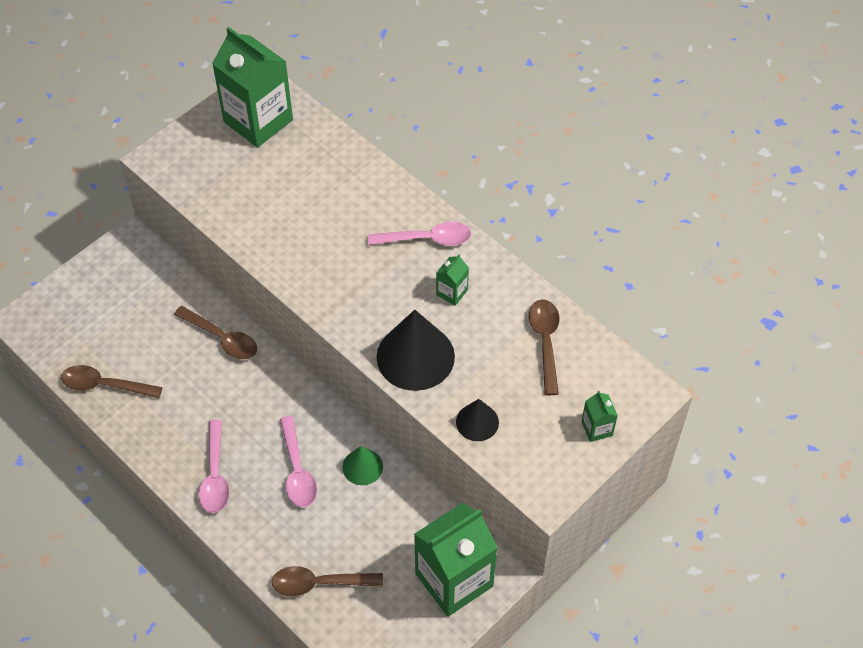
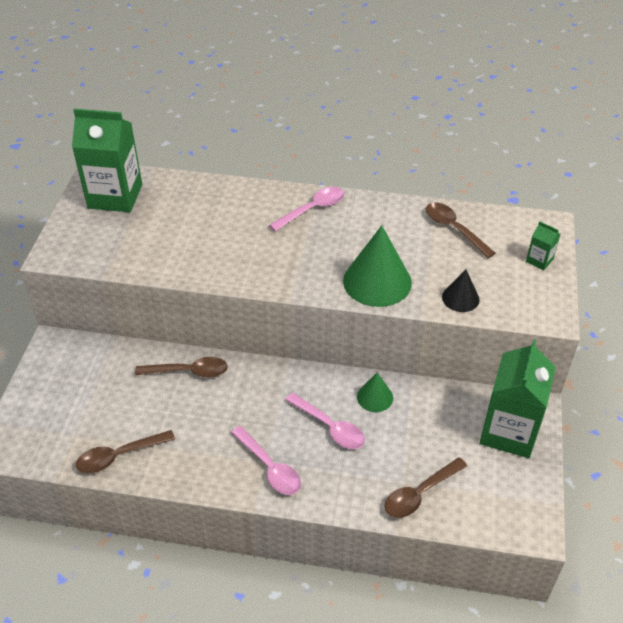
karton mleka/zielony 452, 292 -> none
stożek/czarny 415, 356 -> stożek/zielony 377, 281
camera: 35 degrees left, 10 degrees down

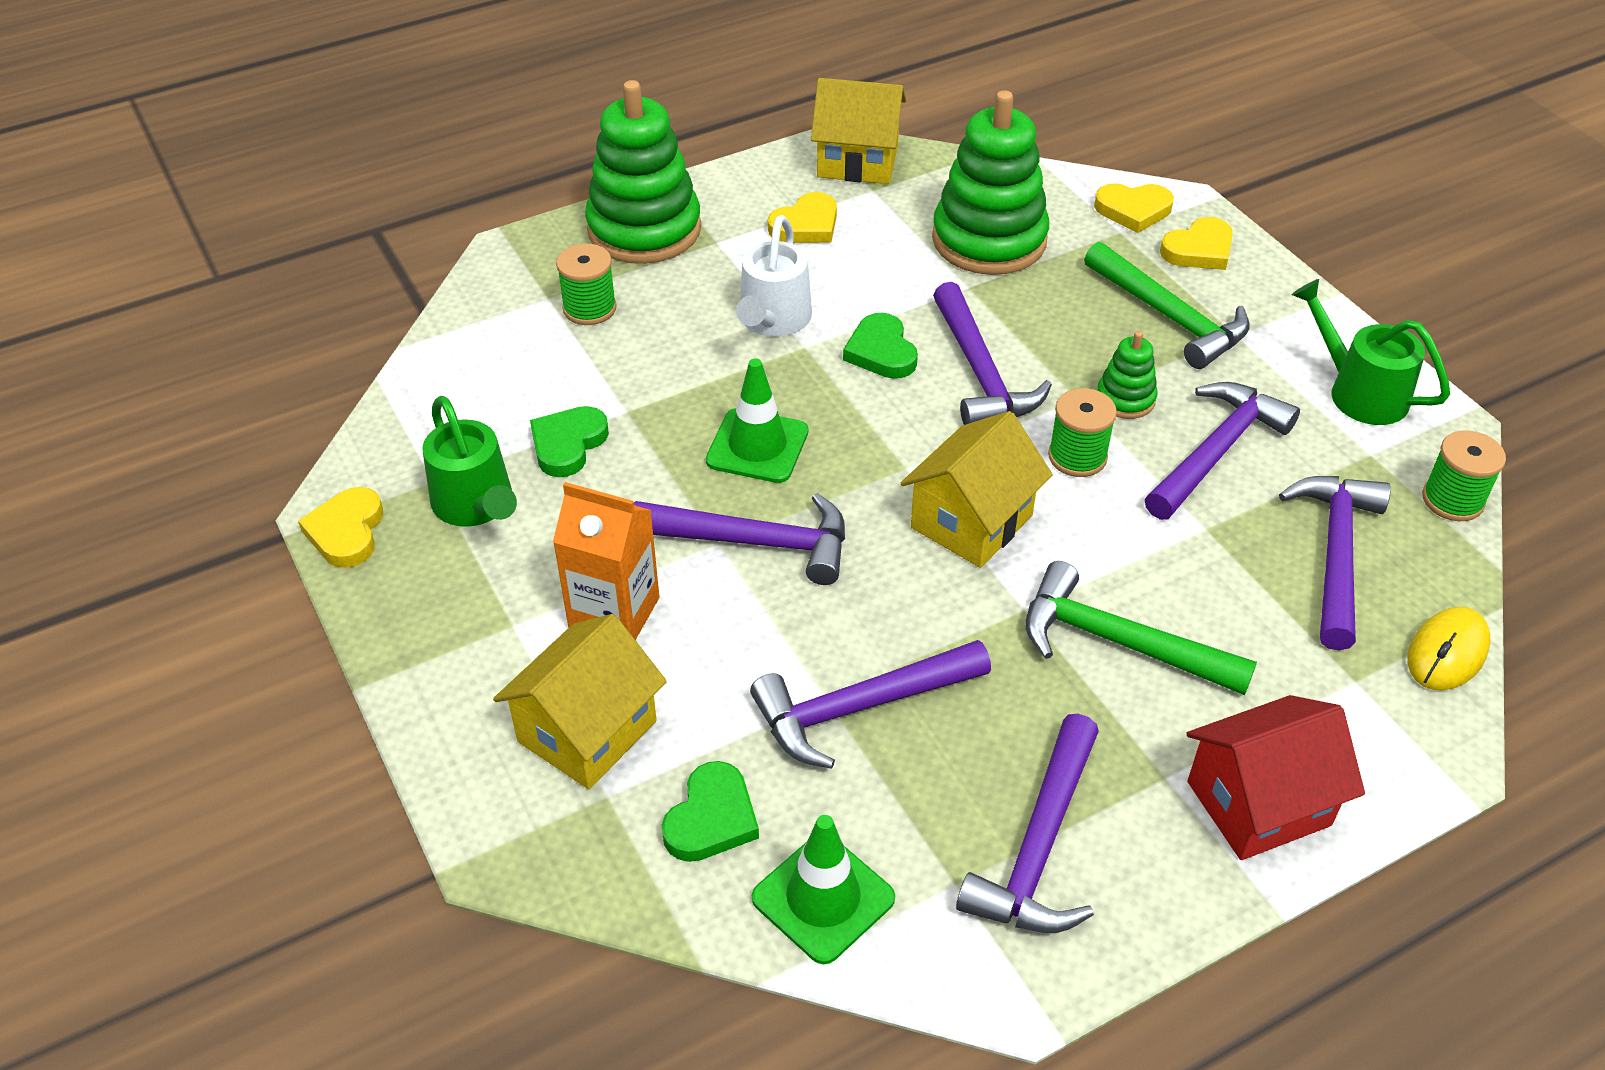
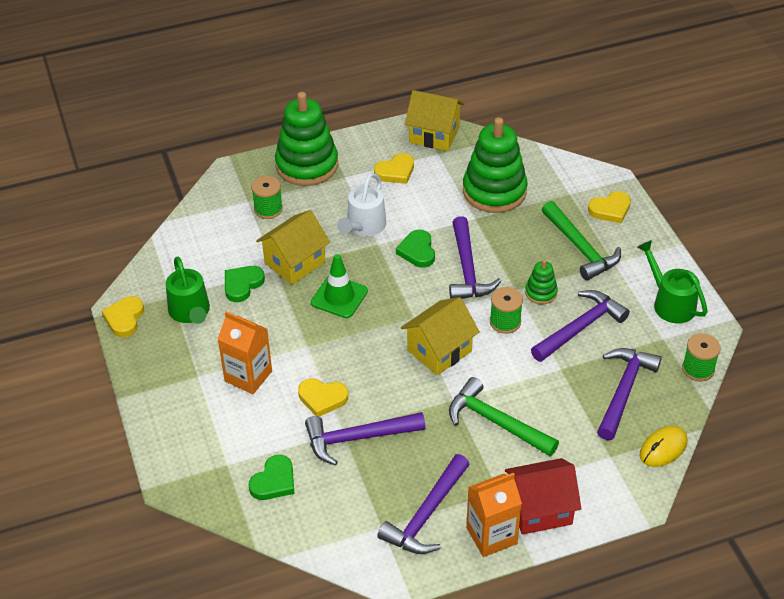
serce/żółty 1133, 210 -> serce/żółty 322, 398, move
młotek/fioletowy 755, 542 -> none
domek/żółty 587, 731 -> domek/żółty 294, 262, move
pachołek/zielony 823, 898 -> none
none -> karton mleka/pomarańczowy 491, 535
camera: 10 degrees right, 0 degrees up

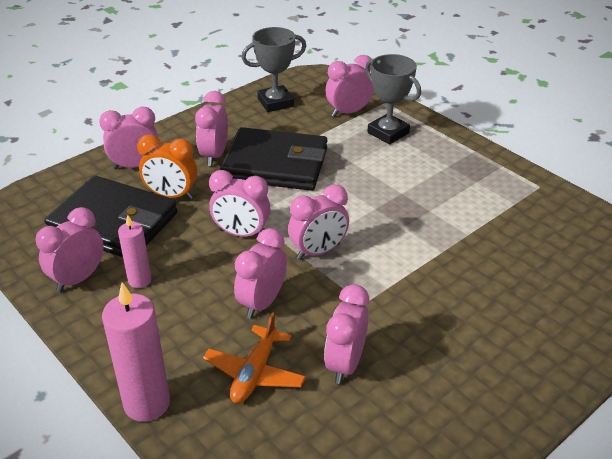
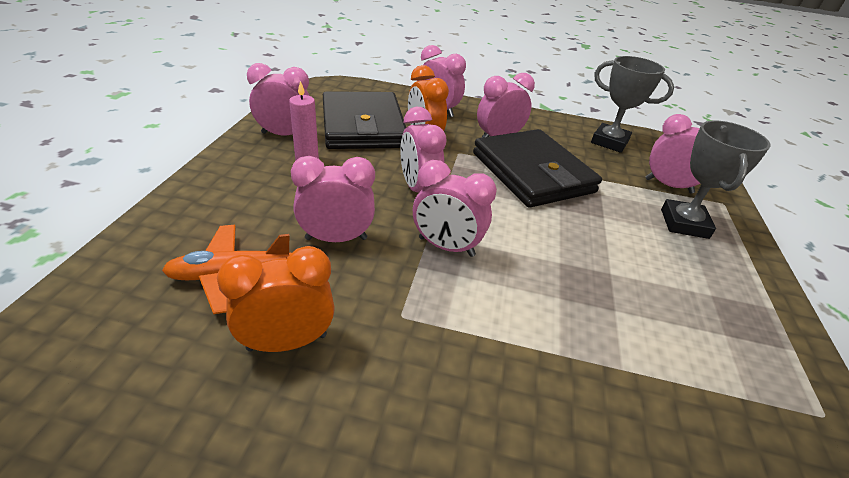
świeca/różowy 147, 403 -> none
budzik/różowy 345, 364 -> budzik/pomarańczowy 287, 342
camera: 50 degrees right, 0 degrees up

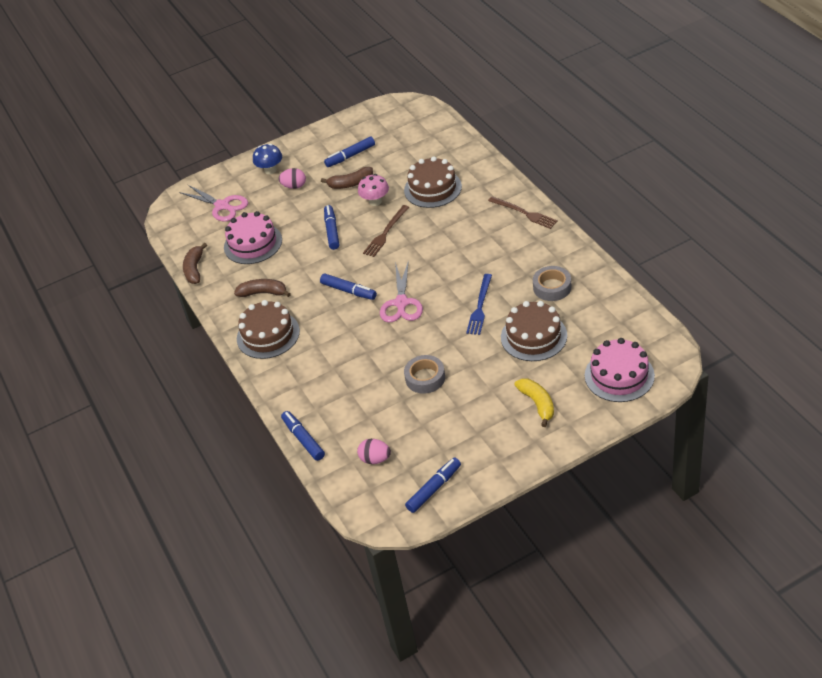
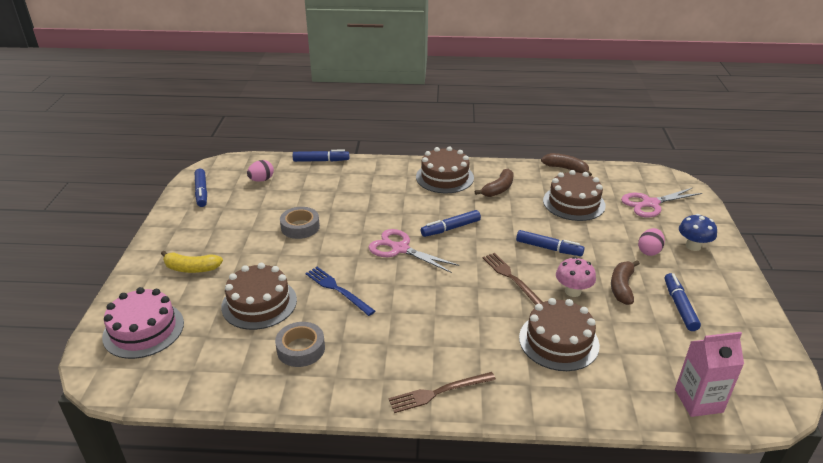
tort/różowy 253, 243 -> tort/brązowy 574, 203
none -> karton mleka/różowy 698, 401
camera: 115 degrees right, 10 degrees down

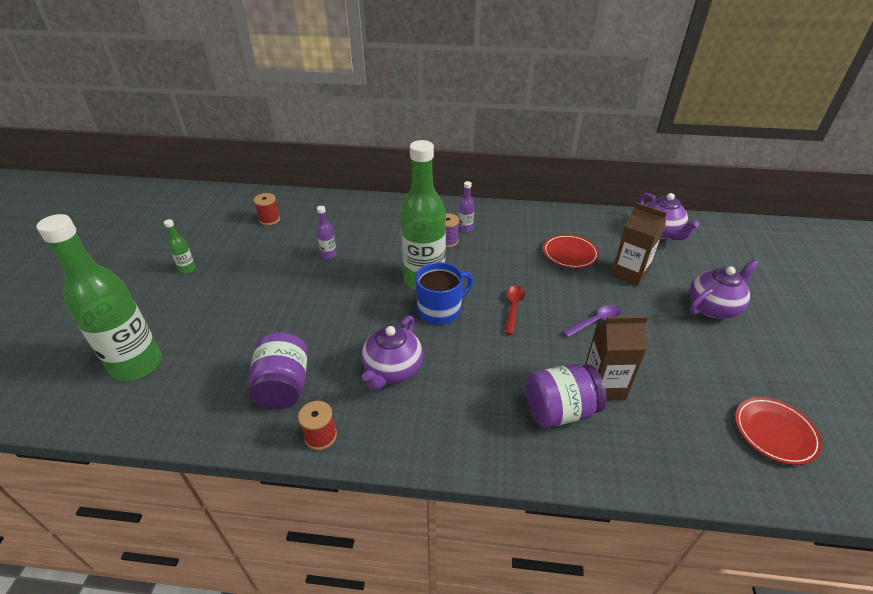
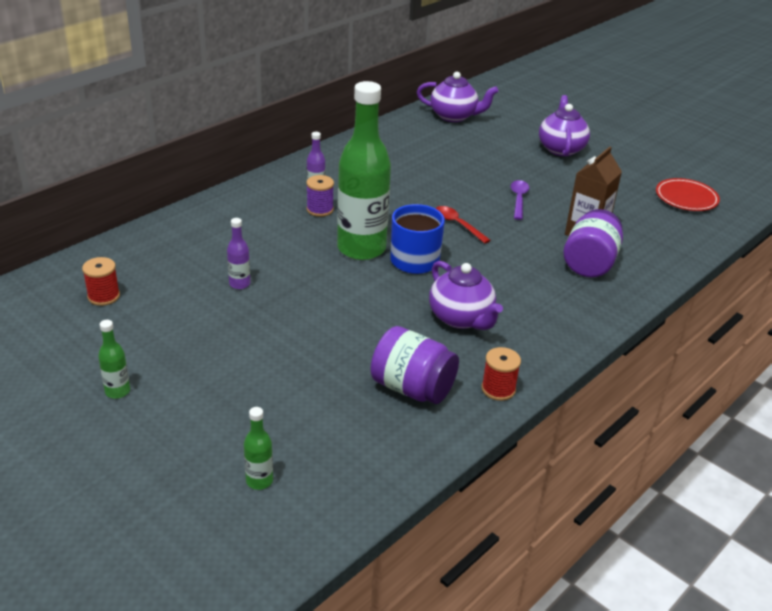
karton mleka/brązowy 629, 274 -> none
butelka/zielony 137, 365 -> butelka/zielony 259, 481, x0.41
talerz/czerwony 570, 254 -> none
camera: 55 degrees left, 5 degrees down

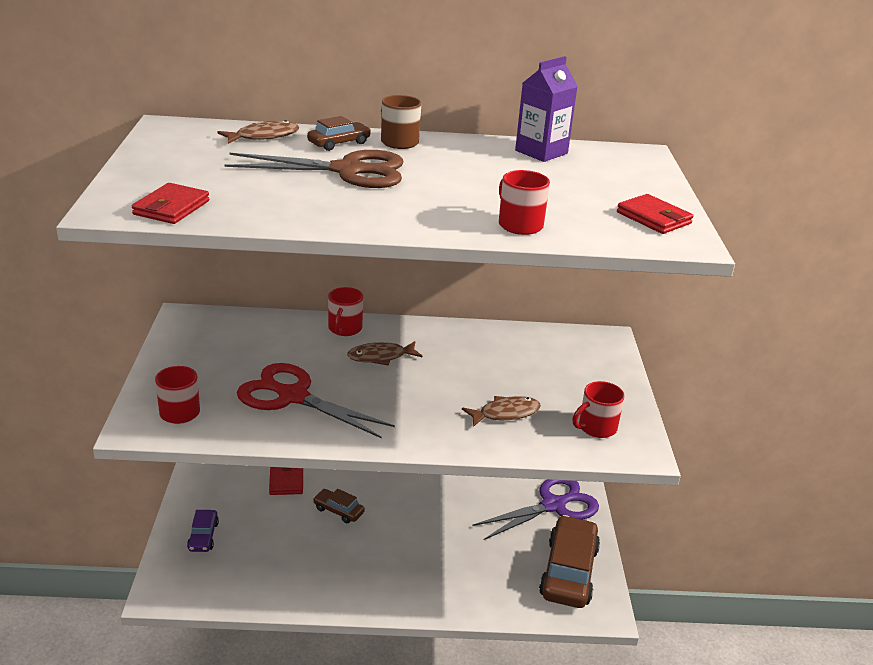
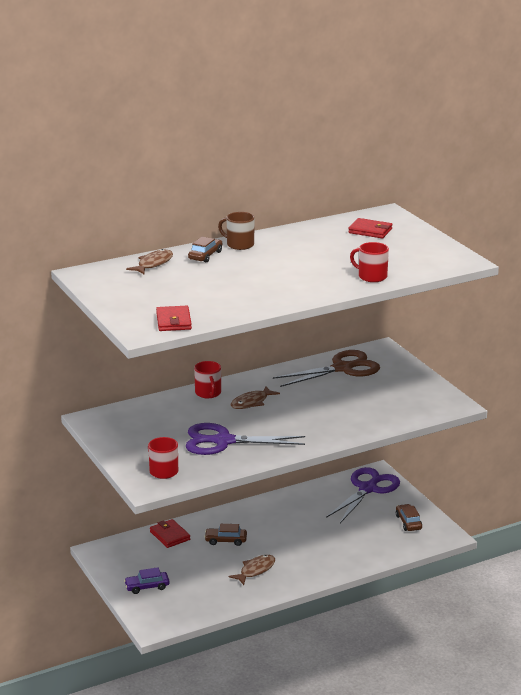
karton mleka/fioletowy 541, 152 -> none
nożyczki/brązowy 347, 171 -> nożyczki/brązowy 342, 368, move
portfel/czerwony 653, 218 -> portfel/czerwony 370, 231, move
nożyczki/czerwony 293, 397 -> nożyczki/fioletowy 223, 441
kubek/czerwony 596, 427 -> none
ryba/brązowy 505, 413 -> ryba/brązowy 255, 570, move
samochód/fioletowy 203, 536 -> samochód/fioletowy 147, 586, 105 degrees clockwise
samochód/brązowy 569, 572 -> samochód/brązowy 408, 522, x0.49
camera: 25 degrees left, 5 degrees down

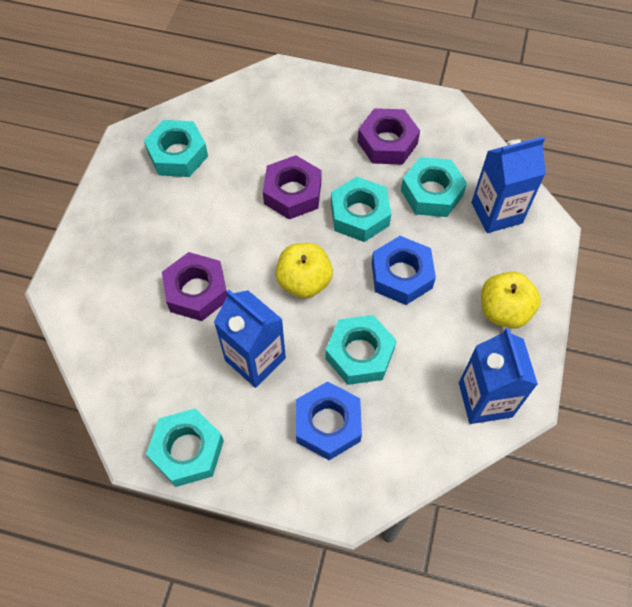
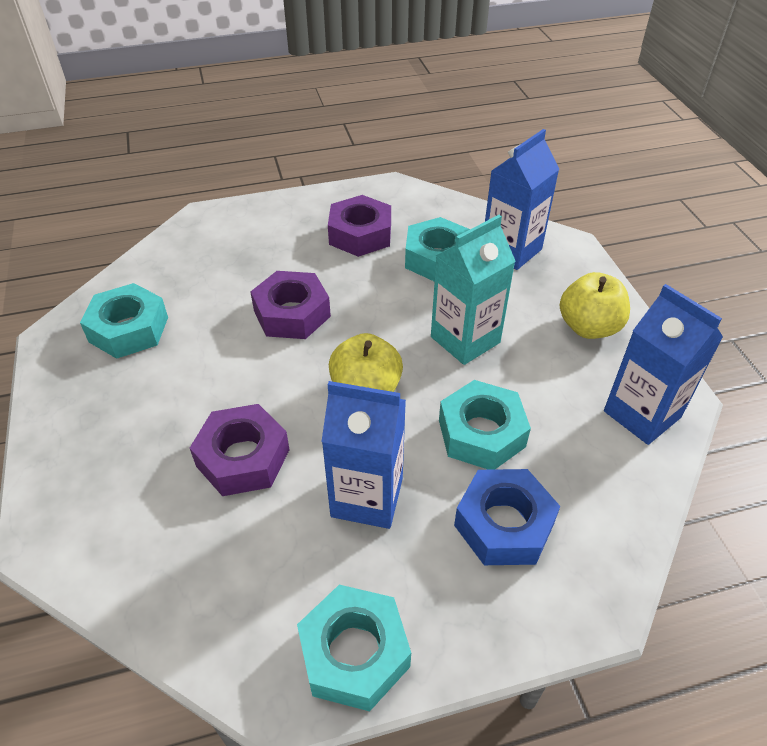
nakrętka/turkusowy 359, 215 -> none
nakrętka/niebieski 401, 275 -> karton mleka/turkusowy 465, 340
camera: 30 degrees left, 15 degrees down

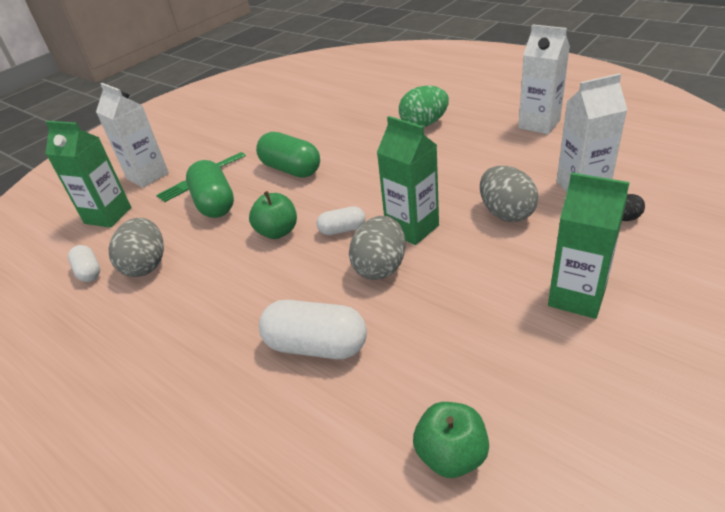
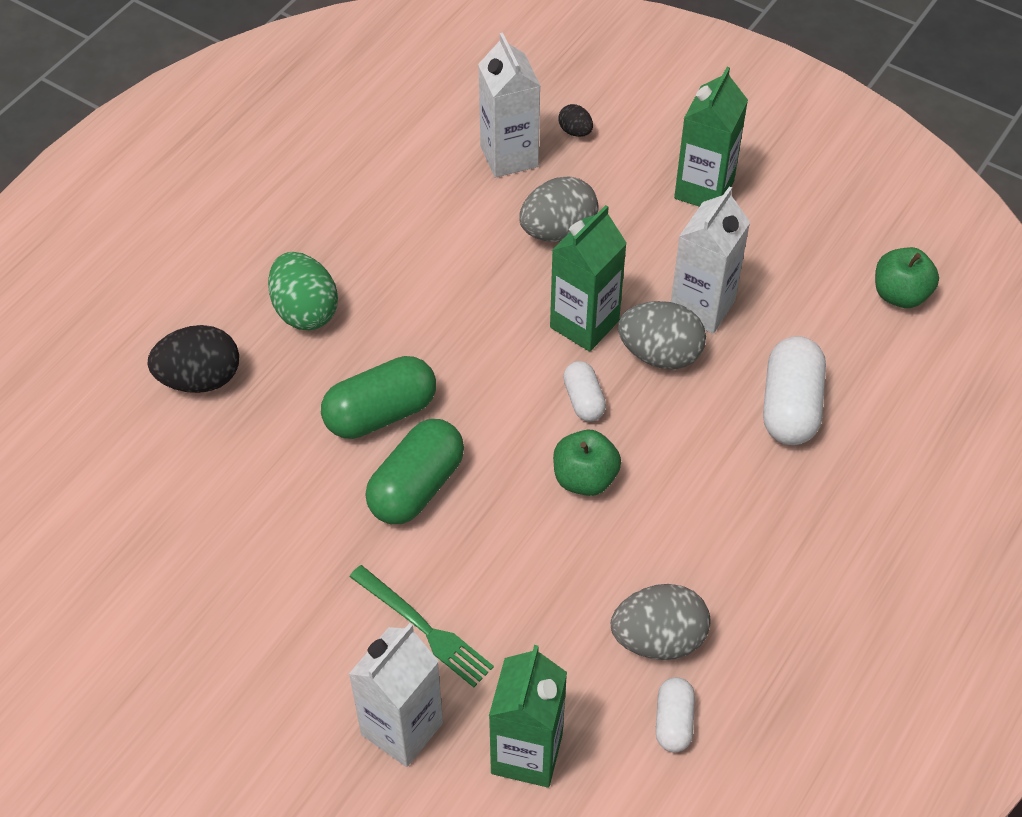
karton mleka/biały 539, 124 -> karton mleka/biały 702, 307, move
kapsułka/zielony 214, 203 -> kapsułka/zielony 380, 413, move
kapsułka/biały 89, 272 -> kapsułka/biały 673, 722, 45 degrees counterclockwise
none -> jajko/czarny 200, 379
camera: 100 degrees left, 15 degrees up

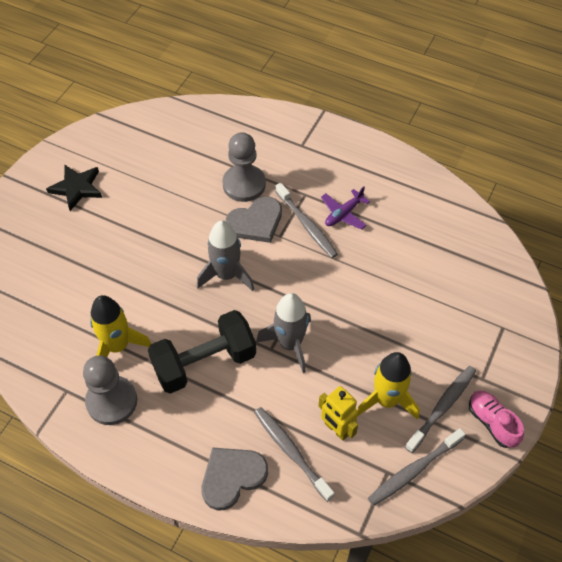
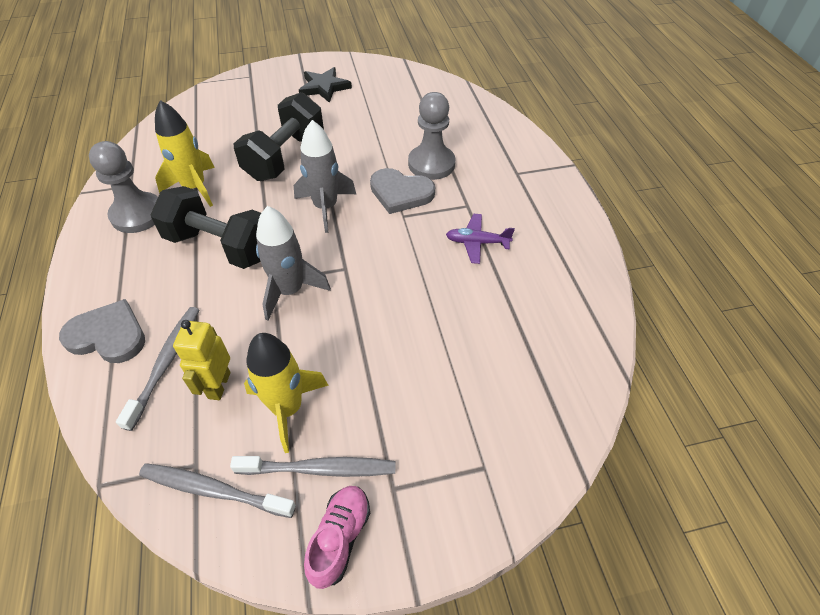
szczoteczka do zębów/szary 307, 225 -> none
none -> hantel/czarny 285, 156
camera: 50 degrees right, 5 degrees down

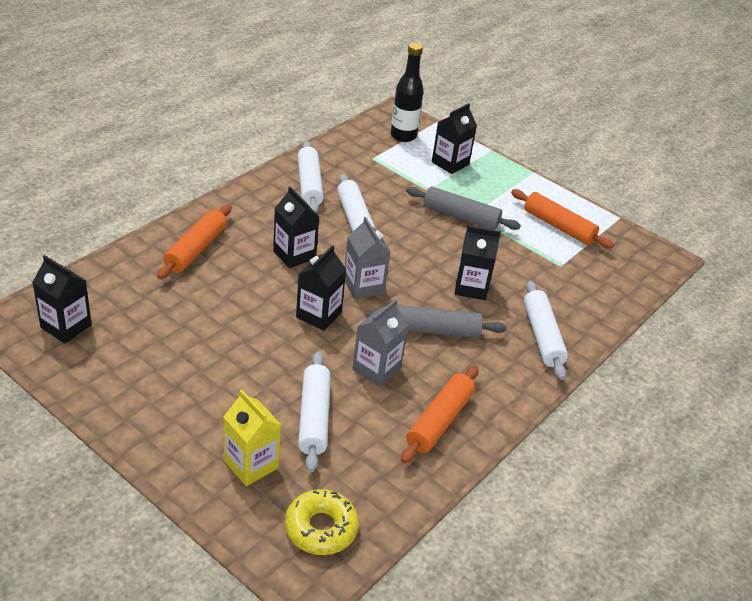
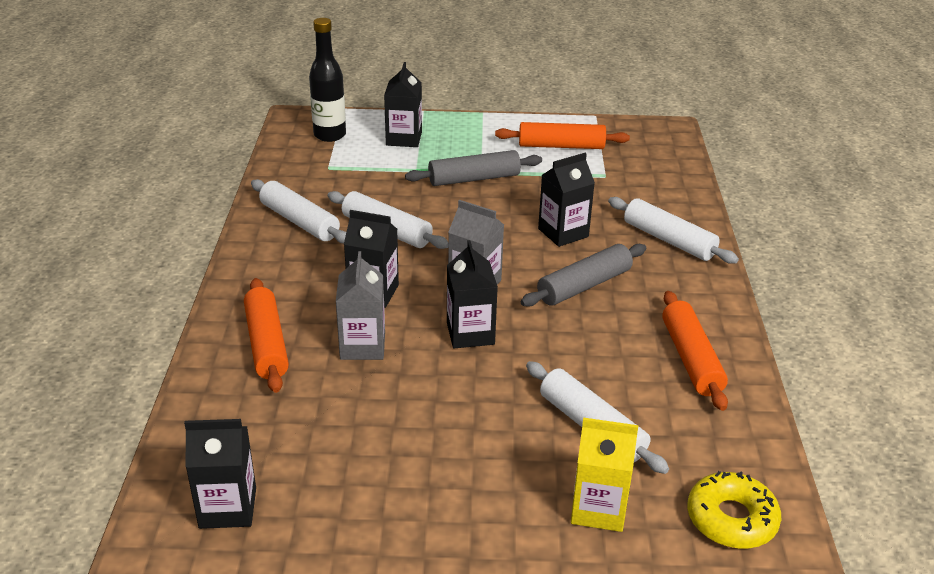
karton mleka/szary 376, 369 -> karton mleka/szary 362, 346, move
camera: 35 degrees left, 5 degrees down

